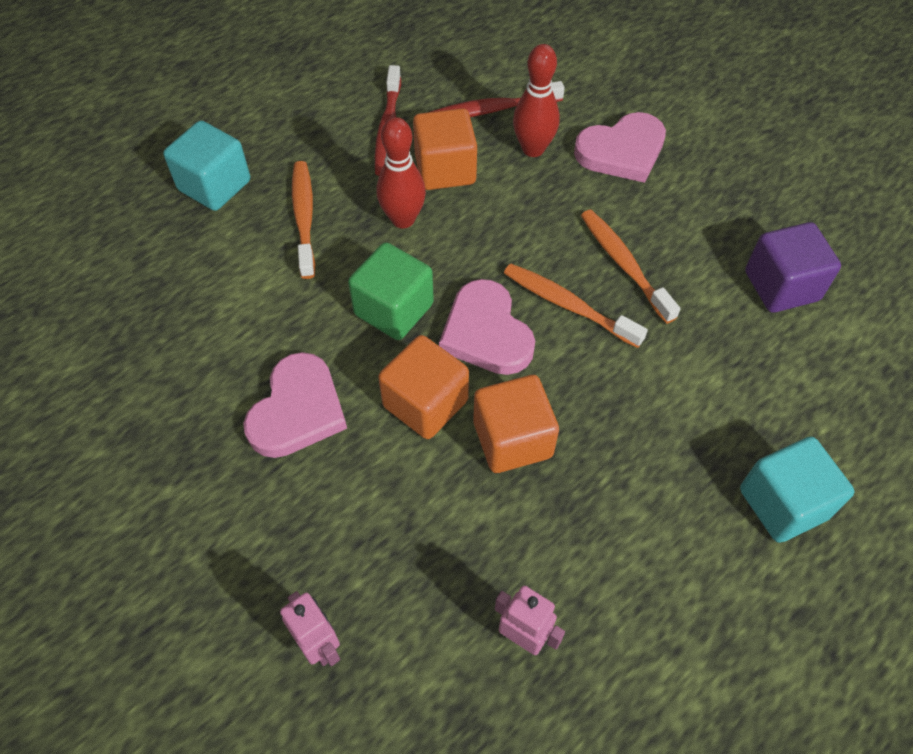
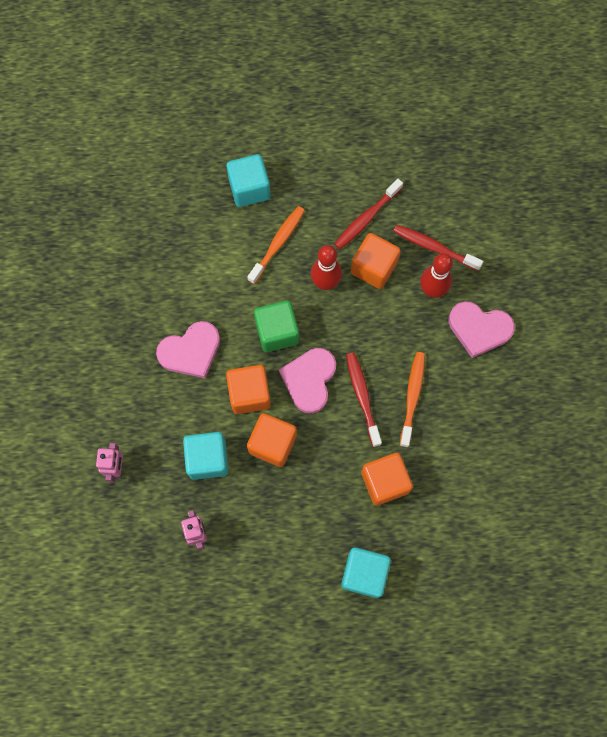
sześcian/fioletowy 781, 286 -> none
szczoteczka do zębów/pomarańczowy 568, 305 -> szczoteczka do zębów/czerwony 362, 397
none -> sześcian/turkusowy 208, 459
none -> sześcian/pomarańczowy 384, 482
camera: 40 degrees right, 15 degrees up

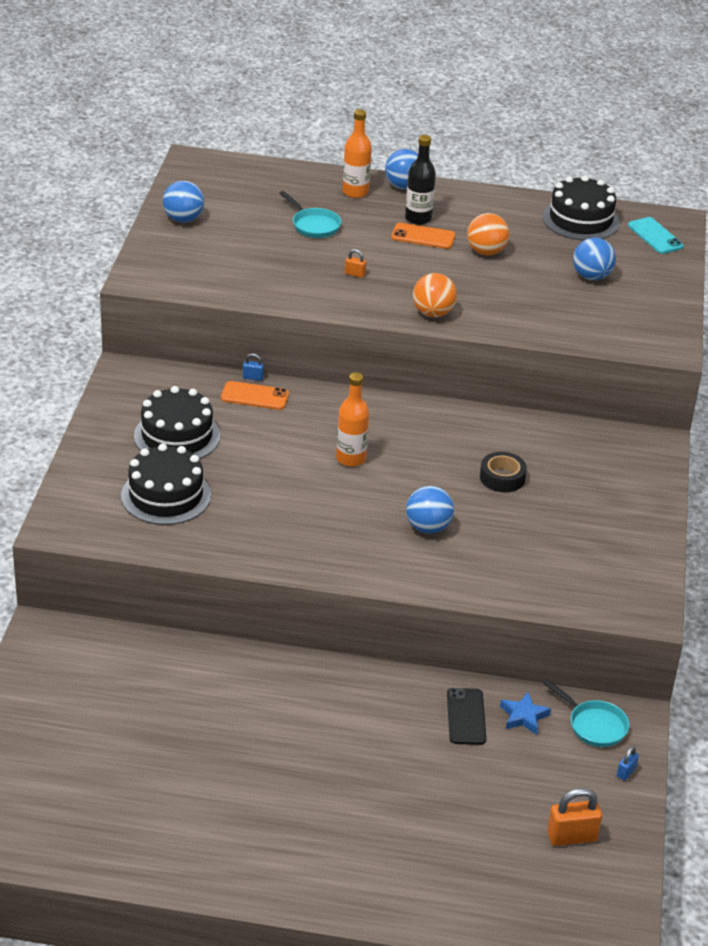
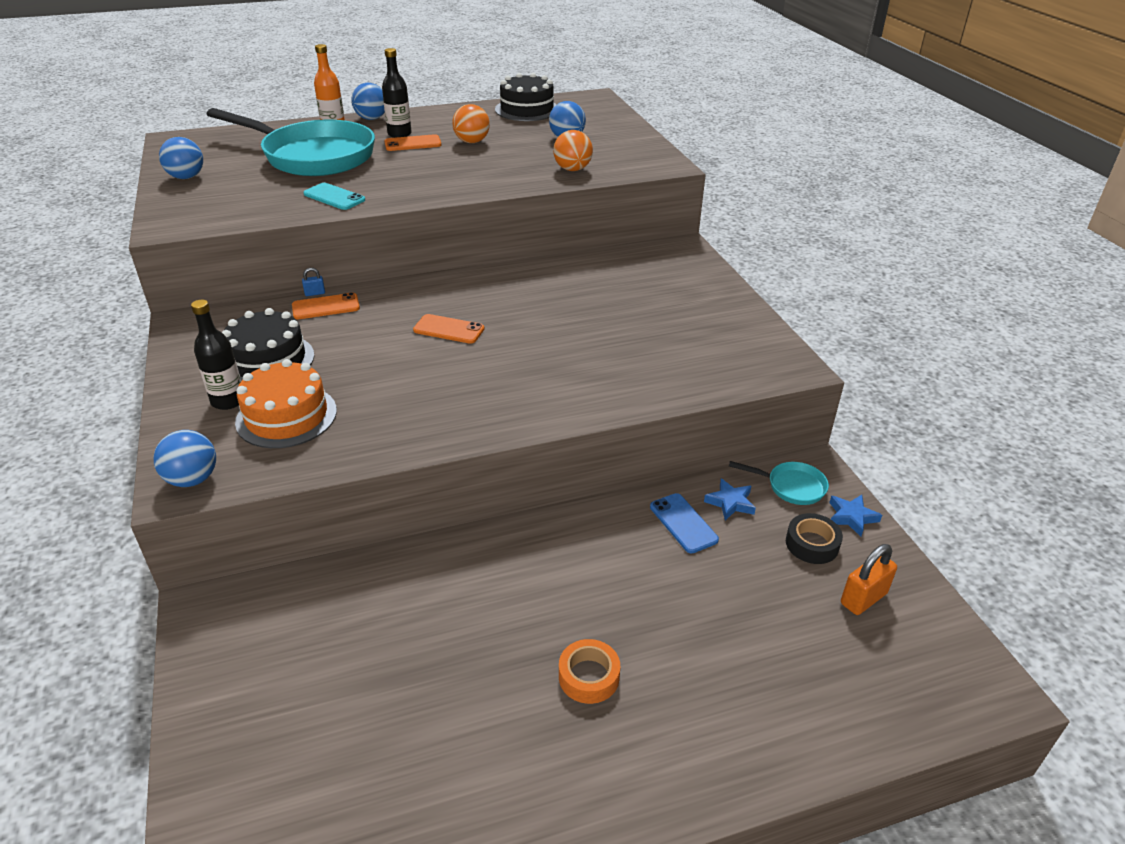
patelnia/turkusowy 313, 225 -> patelnia/turkusowy 312, 156, x2.44
telefon/turkusowy 655, 236 -> telefon/turkusowy 334, 197, move
kłódka/pomarańczowy 355, 274 -> none
piłka/pomarańczowy 433, 313 -> piłka/pomarańczowy 572, 169, move
butelka/pomarańczowy 351, 458 -> telefon/pomarańczowy 449, 329
tort/czarny 166, 495 -> tort/pomarańczowy 286, 416
taśma klejąca/czarny 502, 477 -> taśma klejąca/czarny 812, 544, move
piłka/niebieski 428, 527 -> piłka/niebieski 192, 479, move
telefon/czarny 466, 717 -> telefon/niebieski 683, 523
kłódka/niebieski 626, 772 -> gwiazda/niebieski 851, 517
none -> butelka/czarny 228, 401
none -> taśma klejąca/pomarańczowy 589, 676
camera: 25 degrees left, 0 degrees up

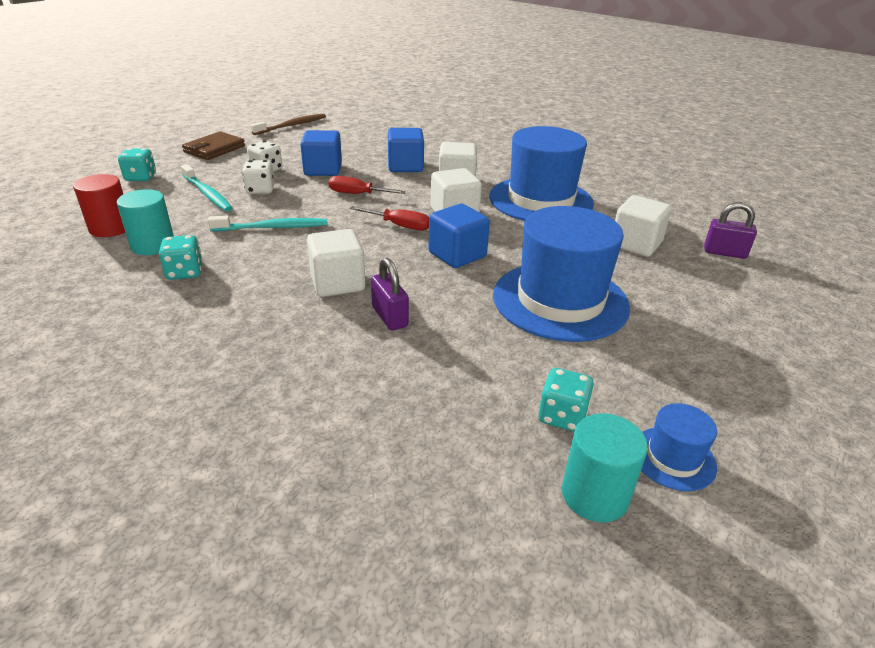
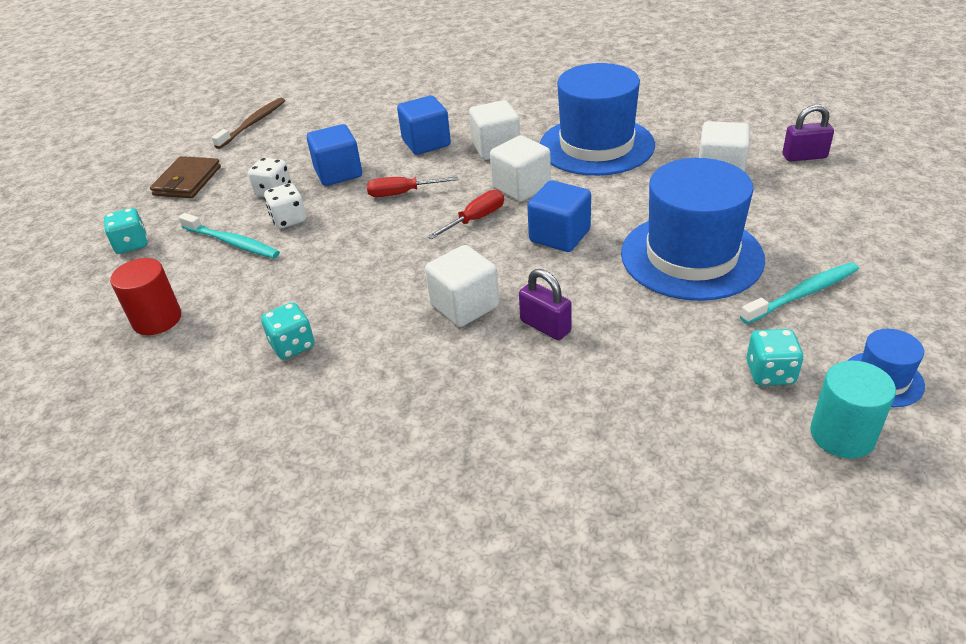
walec/turkusowy 153, 245 -> none
śrubokręt/czerwony 399, 226 -> śrubokręt/czerwony 475, 219, 45 degrees counterclockwise
szczoteczka do zębów/turkusowy 272, 227 -> szczoteczka do zębów/turkusowy 802, 294, move
camera: 15 degrees left, 5 degrees up

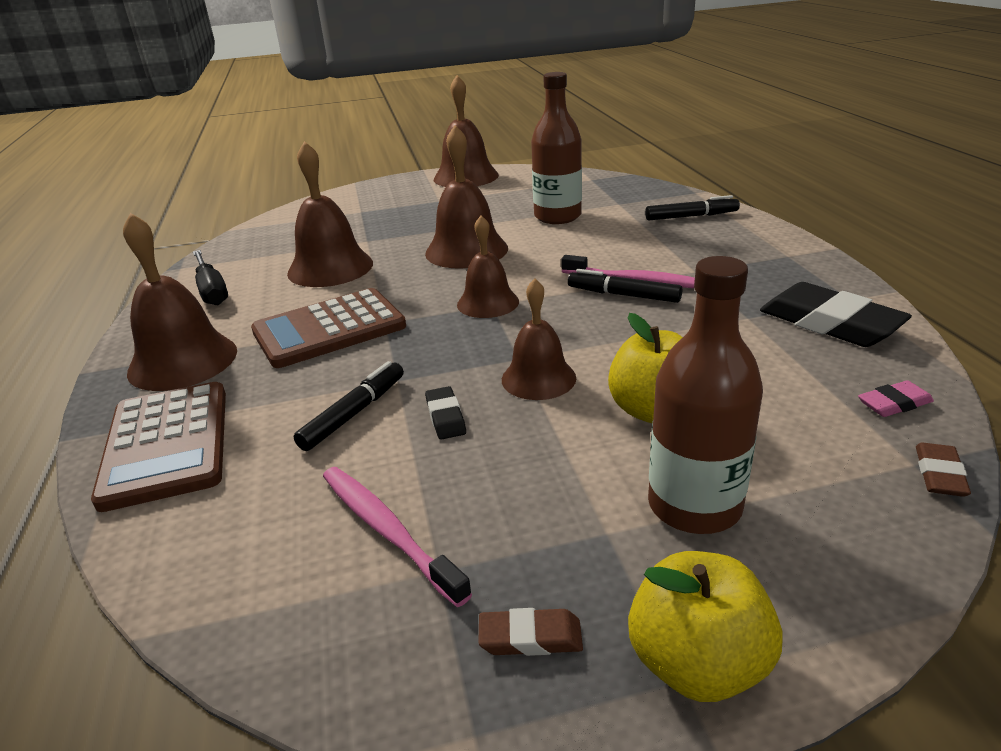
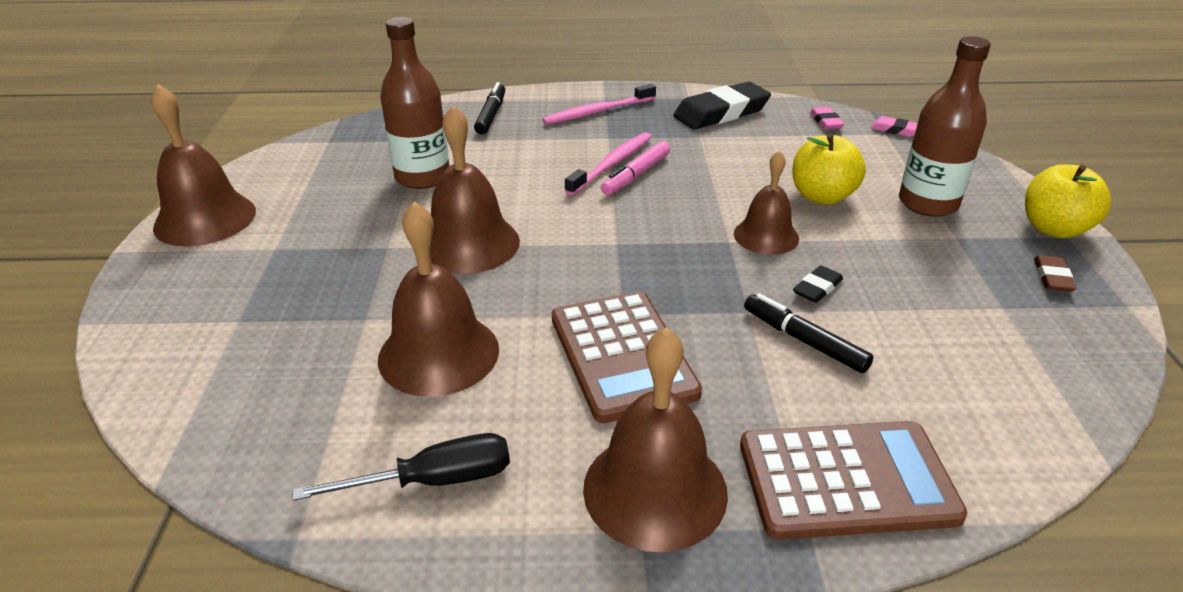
dzwonek/brązowy 488, 303 -> none
flamaster/czarny 623, 295 -> flamaster/różowy 636, 175
gumka do mazania/czarny 445, 417 -> gumka do mazania/czarny 817, 288, 45 degrees counterclockwise
gumka do mazania/brązowy 939, 474 -> gumka do mazania/różowy 895, 130
szczoteczka do zębów/różowy 387, 530 -> szczoteczka do zębów/różowy 597, 112, move
camera: 80 degrees left, 5 degrees up

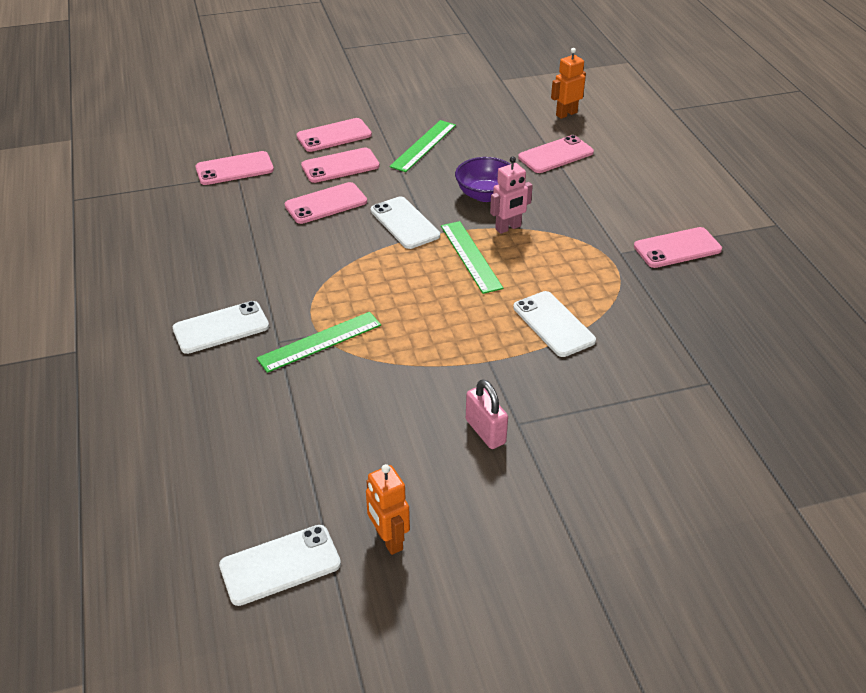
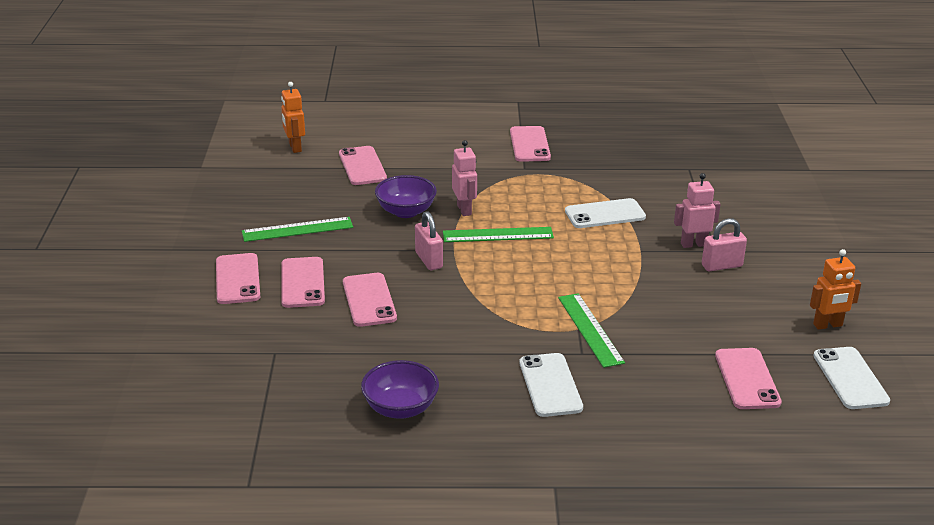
linijka/zielony 423, 146 -> linijka/zielony 297, 229, 60 degrees counterclockwise
telefon/różowy 234, 169 -> telefon/różowy 747, 379, move
telefon/biały 404, 223 -> kłódka/różowy 428, 260
none -> robot/różowy 693, 244
none -> miska/fioletowy 400, 408
camera: 75 degrees left, 10 degrees down

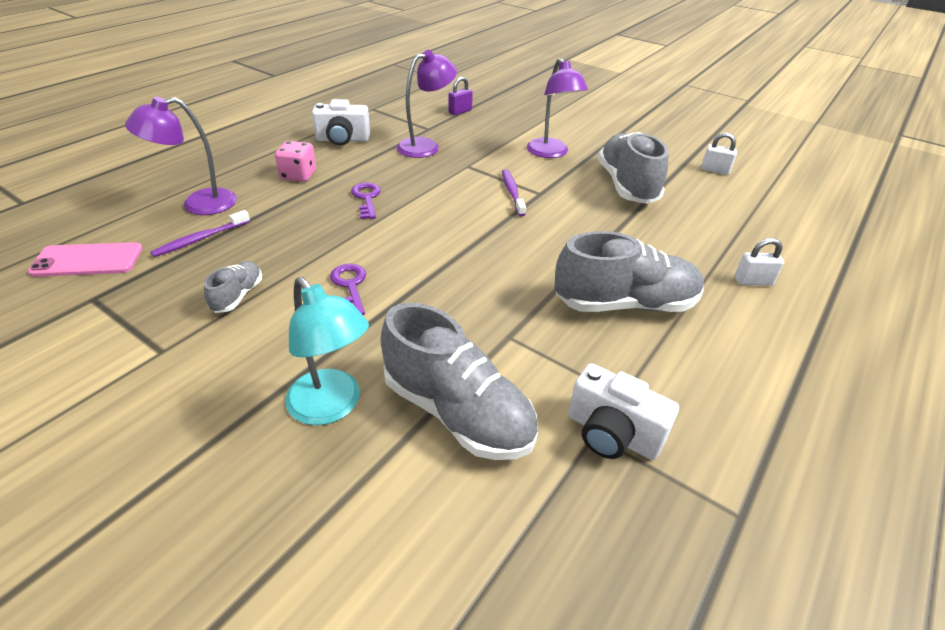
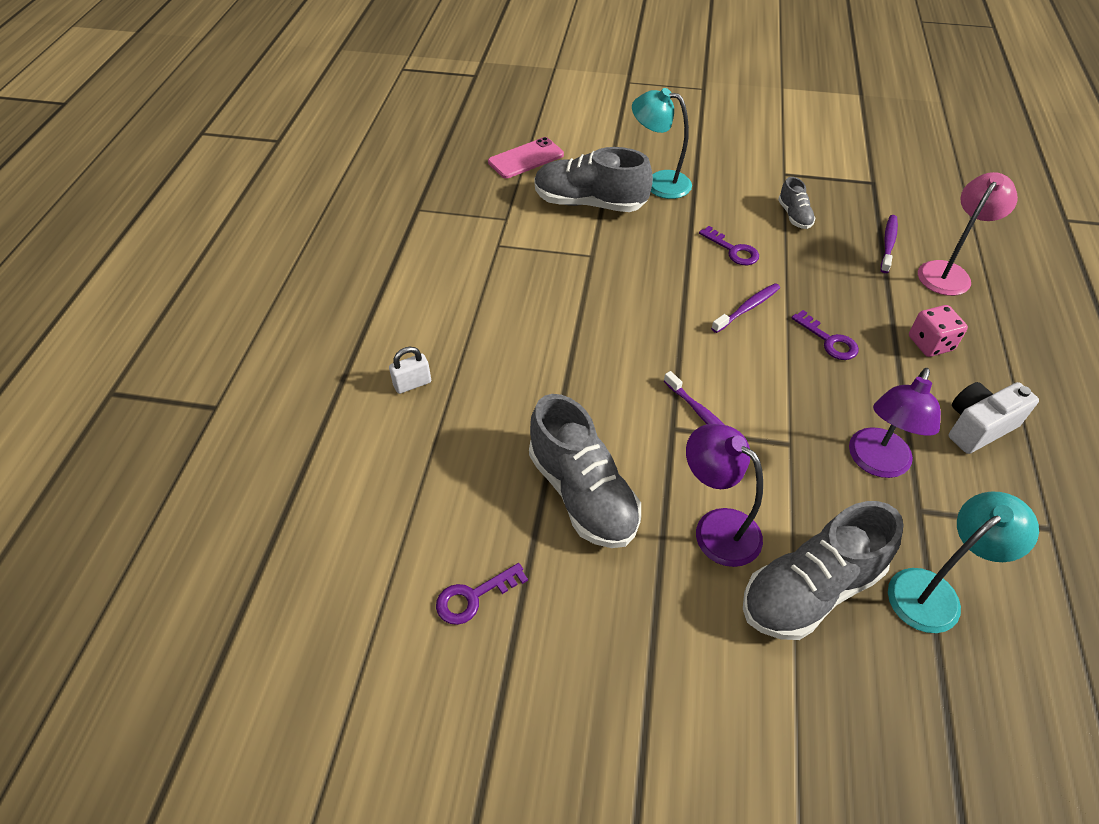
kłódka/fioletowy 460, 111 -> lampka/turkusowy 934, 592
lampka/fioletowy 198, 204 -> lampka/różowy 948, 272
kłódka/biały 715, 170 -> klucz/fioletowy 473, 597
but/szary 625, 304 -> but/szary 810, 590, move
telefon/różowy 87, 260 -> telefon/różowy 526, 158, move
aparat fotograficzny/biały 612, 434 -> none
none -> szczoteczka do zębów/fioletowy 747, 308
camera: 155 degrees right, 10 degrees up

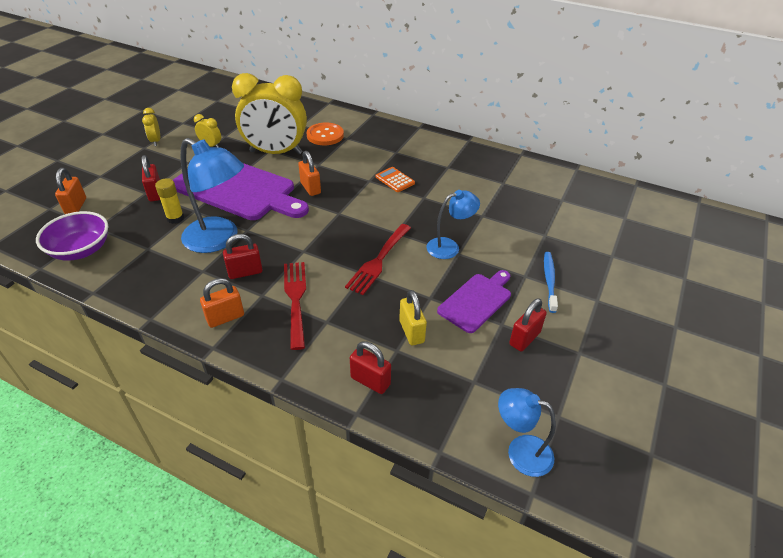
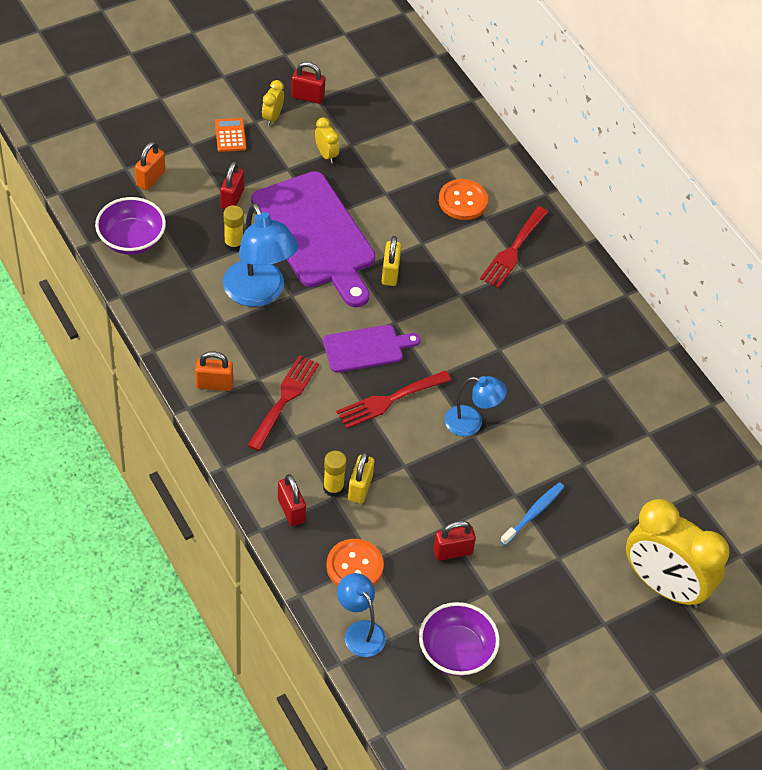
budzik/żółty 276, 152 -> budzik/żółty 664, 585, move
kłódka/pomarańczowy 310, 188 -> kłódka/żółty 390, 273
kalkulator/pomarańczowy 395, 180 -> kalkulator/pomarańczowy 230, 135, move
kłódka/czerwony 245, 272 -> kłódka/czerwony 307, 97, move
deska do krojenia/fioletowy 476, 301 -> deska do krojenia/fioletowy 366, 348, move
none -> widelec/czerwony 513, 250
none -> klej w sztyfcie/żółty 333, 488
none -> guzik/pomarańczowy 354, 566
none -> miska/fioletowy 456, 651
camera: 30 degrees right, 10 degrees up

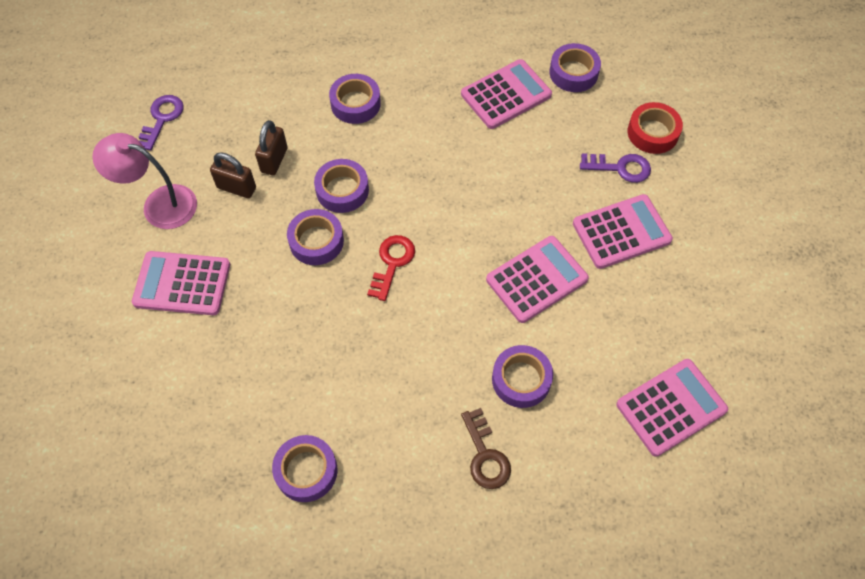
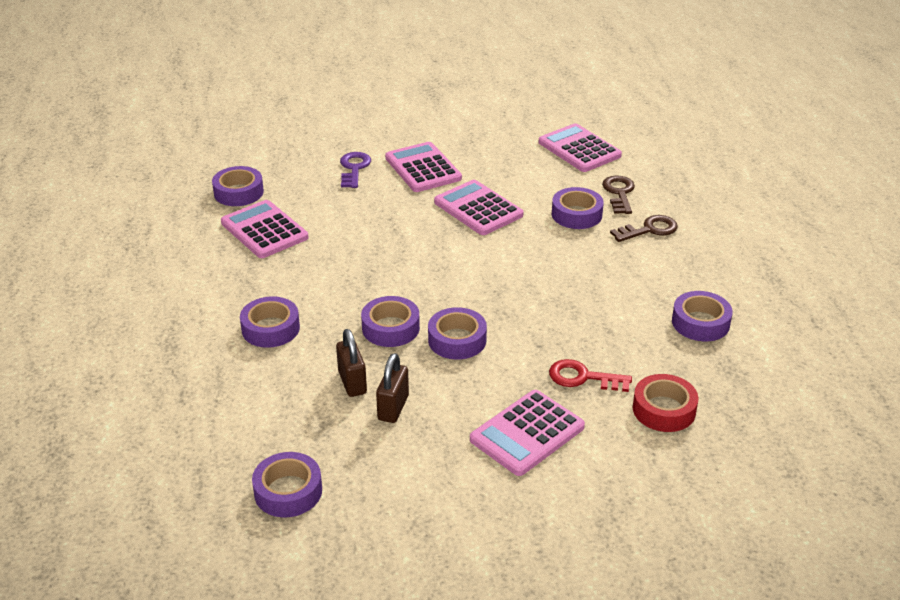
klucz/fioletowy 162, 119 -> taśma klejąca/fioletowy 288, 491
taśma klejąca/czerwony 652, 133 -> taśma klejąca/czerwony 664, 410, move
kłódka/brązowy 274, 160 -> kłódka/brązowy 352, 382, 60 degrees clockwise
lampka/różowy 159, 204 -> none
klucz/czerwony 392, 263 -> klucz/czerwony 583, 377, move
kalkulator/różowy 182, 284 -> kalkulator/różowy 527, 433, 45 degrees clockwise
none -> klucz/brązowy 619, 193
camera: 95 degrees left, 25 degrees down

